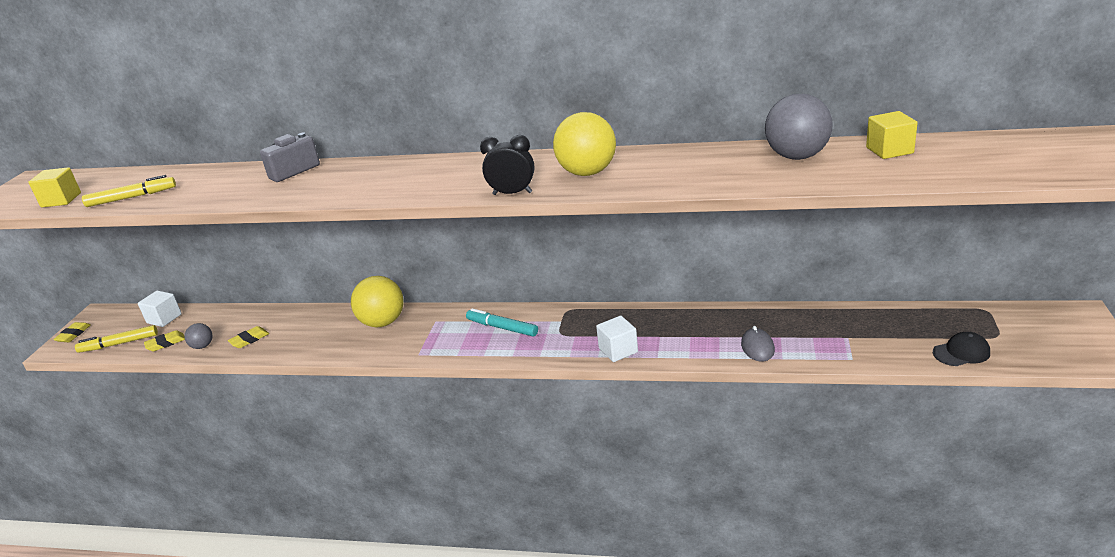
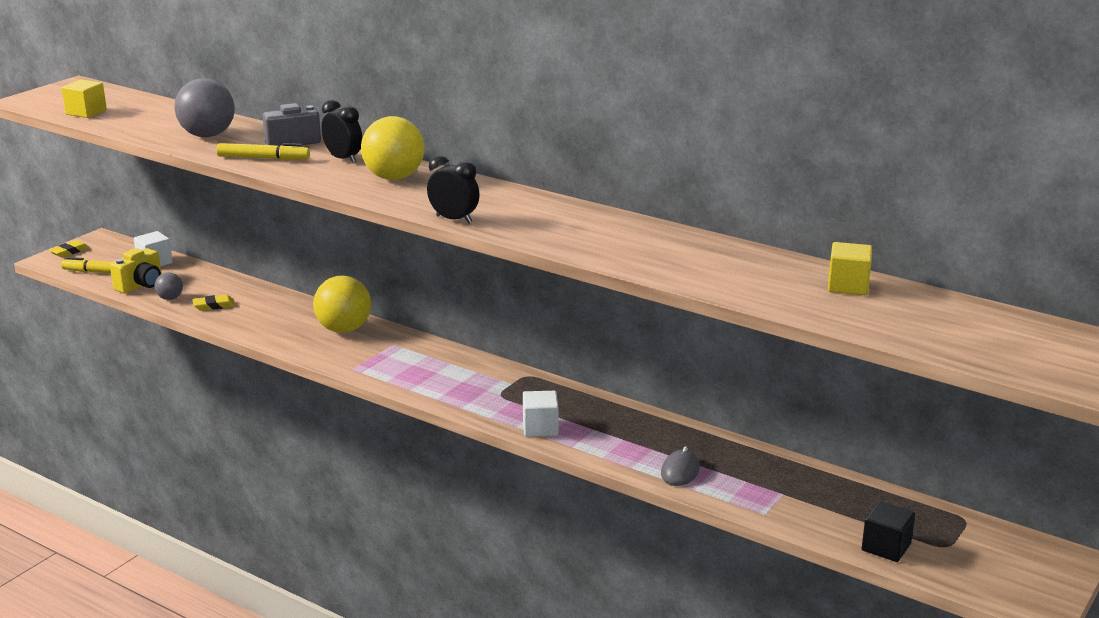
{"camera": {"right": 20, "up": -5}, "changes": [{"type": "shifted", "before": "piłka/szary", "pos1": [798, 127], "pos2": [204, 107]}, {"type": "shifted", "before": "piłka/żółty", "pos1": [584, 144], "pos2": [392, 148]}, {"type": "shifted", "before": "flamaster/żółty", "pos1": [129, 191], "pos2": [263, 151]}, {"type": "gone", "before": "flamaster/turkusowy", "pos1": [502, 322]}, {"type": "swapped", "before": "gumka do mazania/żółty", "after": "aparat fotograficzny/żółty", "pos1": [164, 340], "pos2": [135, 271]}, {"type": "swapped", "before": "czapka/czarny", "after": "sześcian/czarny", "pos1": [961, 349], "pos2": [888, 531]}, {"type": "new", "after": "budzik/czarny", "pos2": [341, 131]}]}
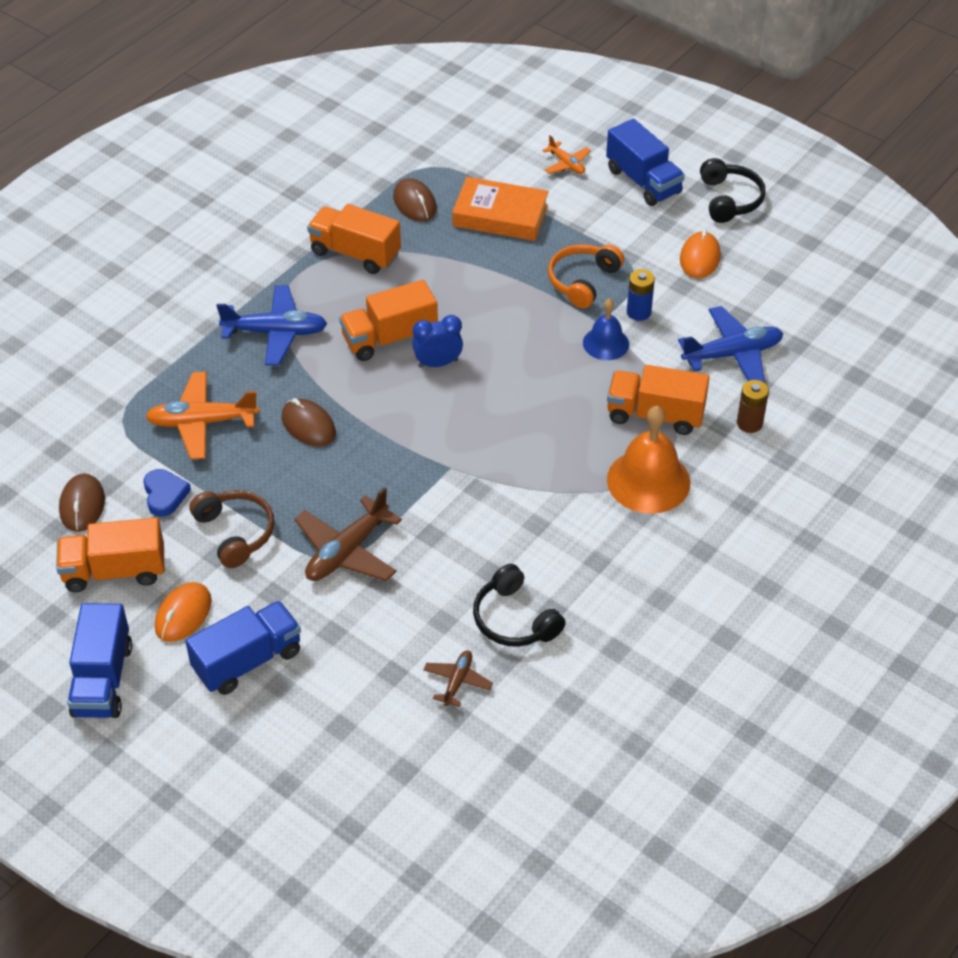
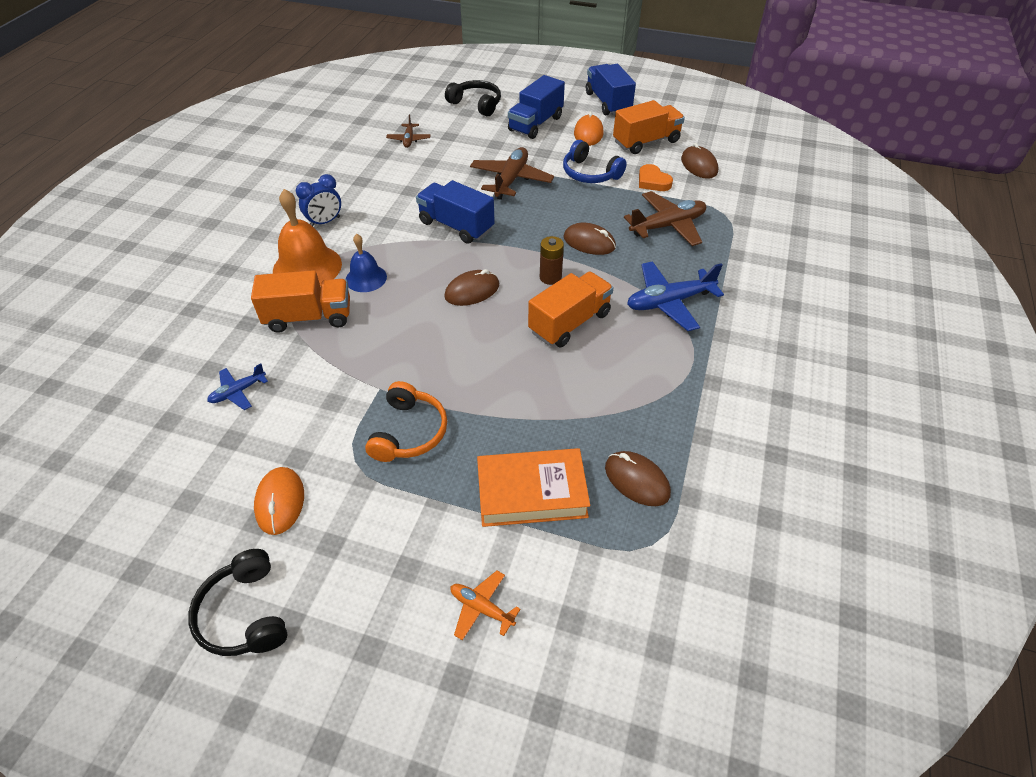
{"camera": {"right": 160, "up": 0}, "changes": [{"type": "shifted", "before": "ciężarówka/niebieski", "pos1": [645, 162], "pos2": [455, 212]}, {"type": "gone", "before": "ciężarówka/pomarańczowy", "pos1": [354, 239]}, {"type": "gone", "before": "bateria/niebieski", "pos1": [641, 295]}, {"type": "shifted", "before": "dzwonek/niebieski", "pos1": [606, 329], "pos2": [366, 263]}, {"type": "scaled", "before": "samolot/niebieski", "pos1": [730, 344], "pos2": [237, 387], "scale": 0.55}, {"type": "shifted", "before": "budzik/niebieski", "pos1": [437, 341], "pos2": [318, 200]}, {"type": "repainted", "before": "samolot/pomarańczowy", "after": "samolot/brązowy", "pos1": [202, 415], "pos2": [665, 218]}, {"type": "shifted", "before": "bateria/brązowy", "pos1": [753, 406], "pos2": [552, 260]}, {"type": "repainted", "before": "serce/niebieski", "after": "serce/pomarańczowy", "pos1": [167, 493], "pos2": [656, 177]}, {"type": "repainted", "before": "słuchawki/brązowy", "after": "słuchawki/niebieski", "pos1": [231, 529], "pos2": [595, 161]}, {"type": "shifted", "before": "słuchawki/czarny", "pos1": [519, 605], "pos2": [473, 98]}, {"type": "new", "after": "myszka/brązowy", "pos2": [471, 287]}]}
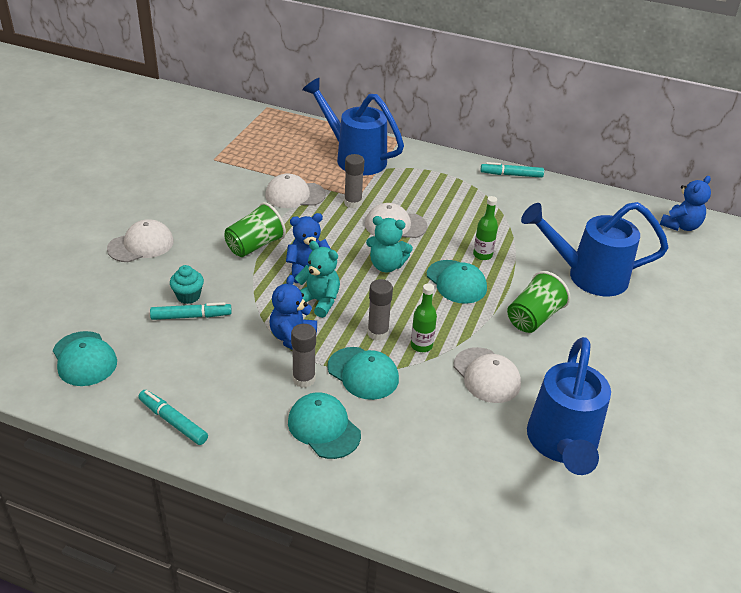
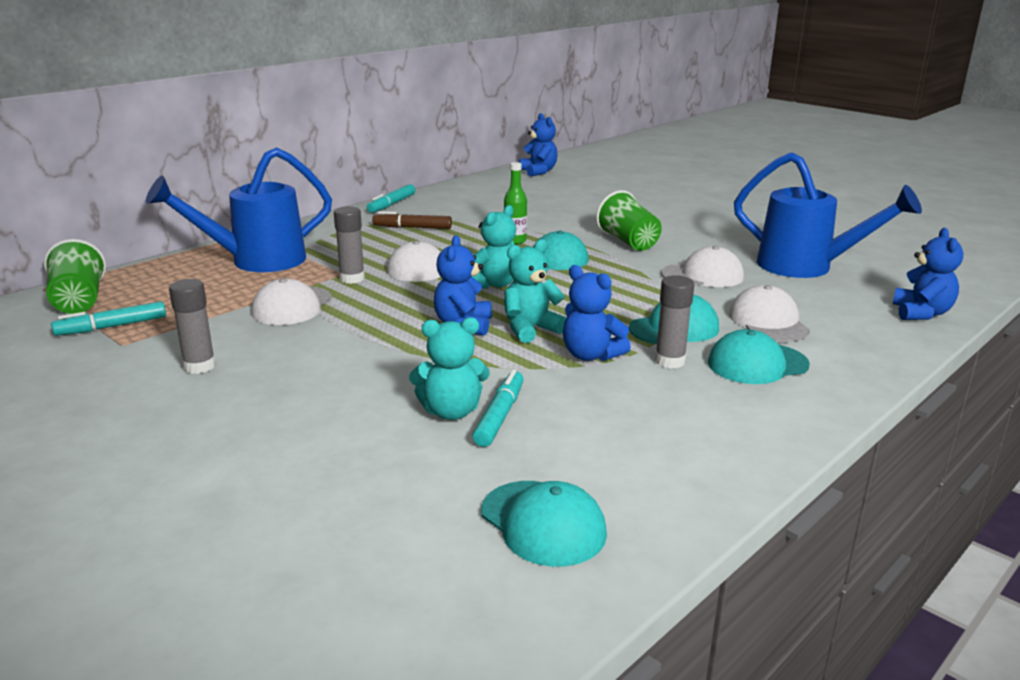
{"camera": {"right": -65, "up": -15}, "changes": [{"type": "shifted", "before": "szklanka/zielony", "pos1": [255, 229], "pos2": [75, 276]}, {"type": "gone", "before": "konewka/niebieski", "pos1": [595, 249]}, {"type": "shifted", "before": "czapka/biały", "pos1": [140, 240], "pos2": [769, 313]}, {"type": "swapped", "before": "muffinka/turkusowy", "after": "miś/turkusowy", "pos1": [187, 284], "pos2": [449, 368]}, {"type": "shifted", "before": "klej w sztyfcie/szary", "pos1": [380, 310], "pos2": [192, 326]}, {"type": "gone", "before": "butelka/zielony", "pos1": [424, 317]}, {"type": "rotated", "before": "czapka/turkusowy", "pos1": [85, 358], "pos2": [544, 524], "turn": 60}, {"type": "shifted", "before": "flamaster/turkusowy", "pos1": [173, 417], "pos2": [108, 318]}, {"type": "new", "after": "flamaster/brązowy", "pos2": [412, 220]}, {"type": "new", "after": "miś/niebieski", "pos2": [928, 274]}]}
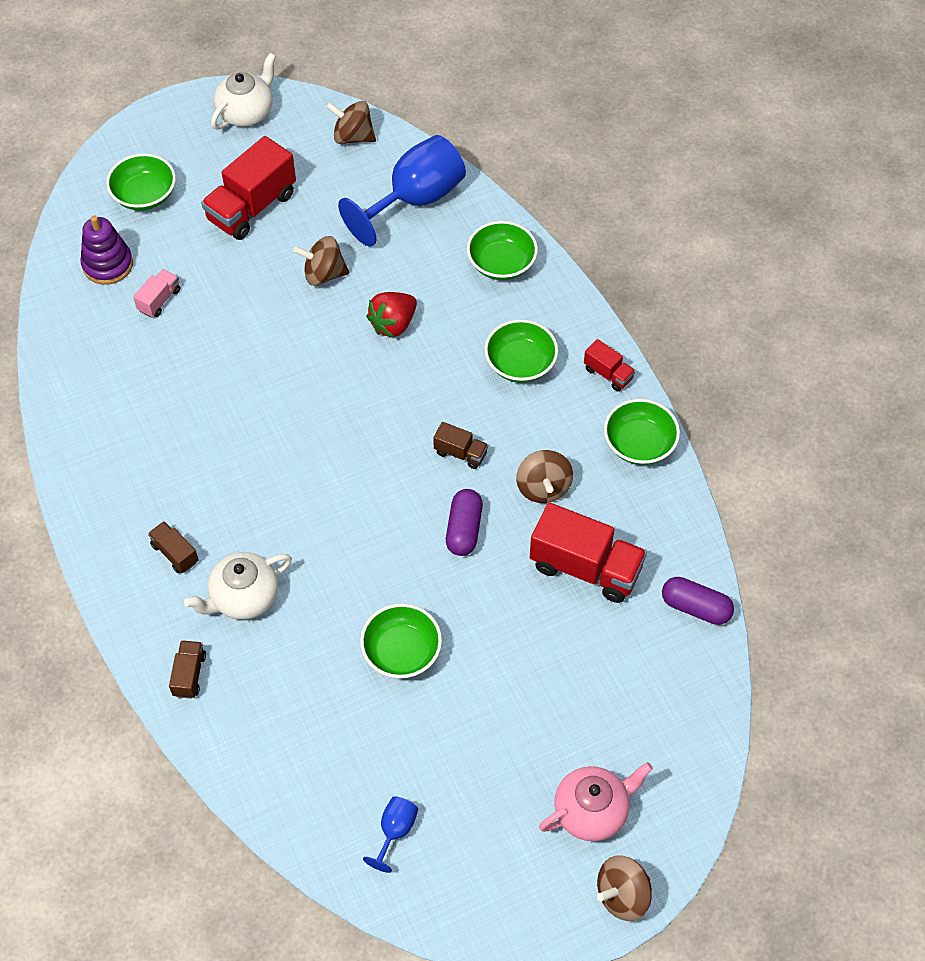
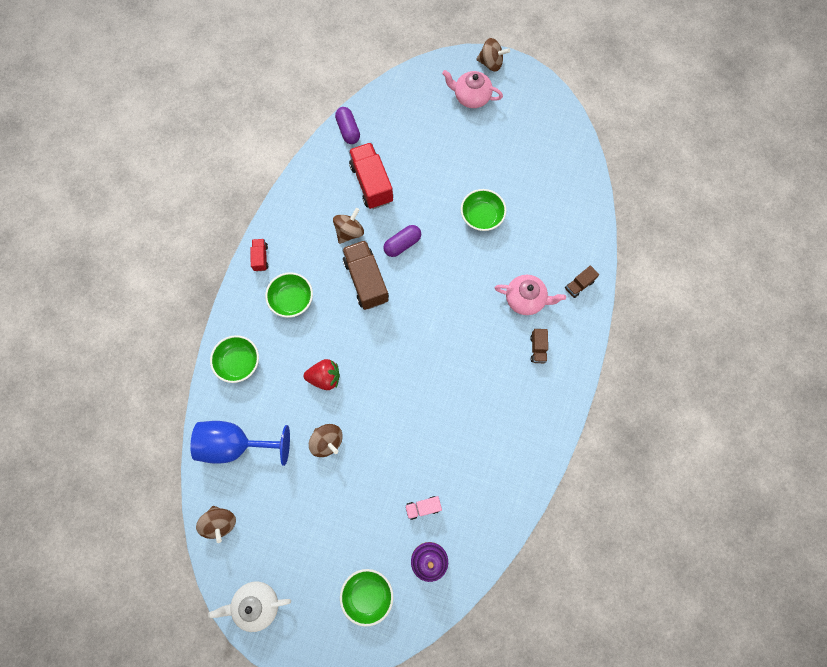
{"camera": {"right": -135, "up": 15}, "changes": [{"type": "gone", "before": "ciężarówka/czerwony", "pos1": [248, 188]}, {"type": "gone", "before": "miska/zielony", "pos1": [642, 432]}, {"type": "scaled", "before": "ciężarówka/brązowy", "pos1": [460, 445], "pos2": [365, 275], "scale": 2.03}, {"type": "repainted", "before": "imbryk/biały", "after": "imbryk/różowy", "pos1": [238, 586], "pos2": [530, 295]}, {"type": "gone", "before": "kielich/niebieski", "pos1": [390, 834]}]}
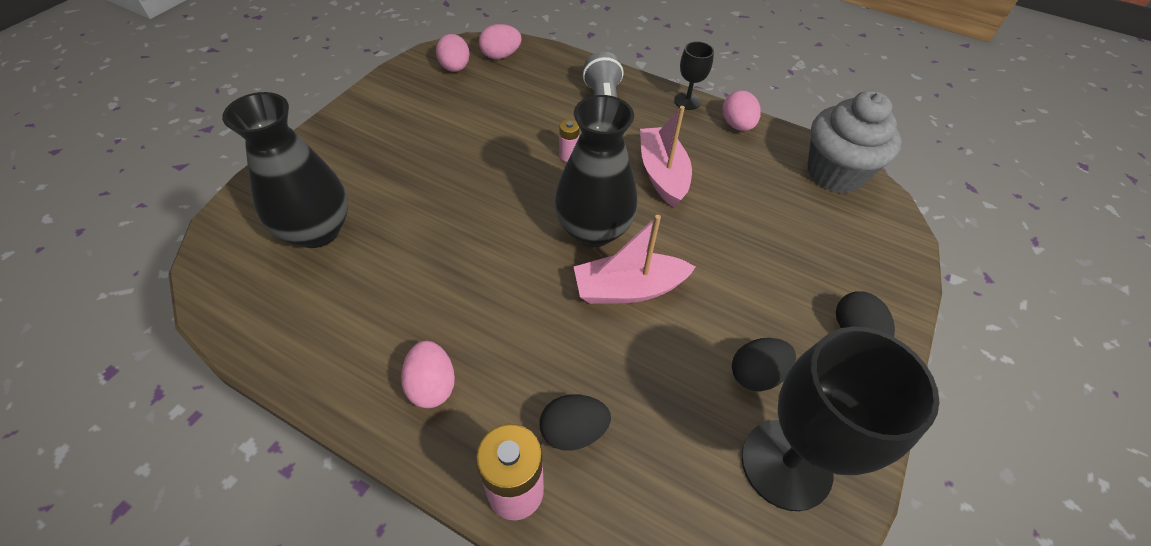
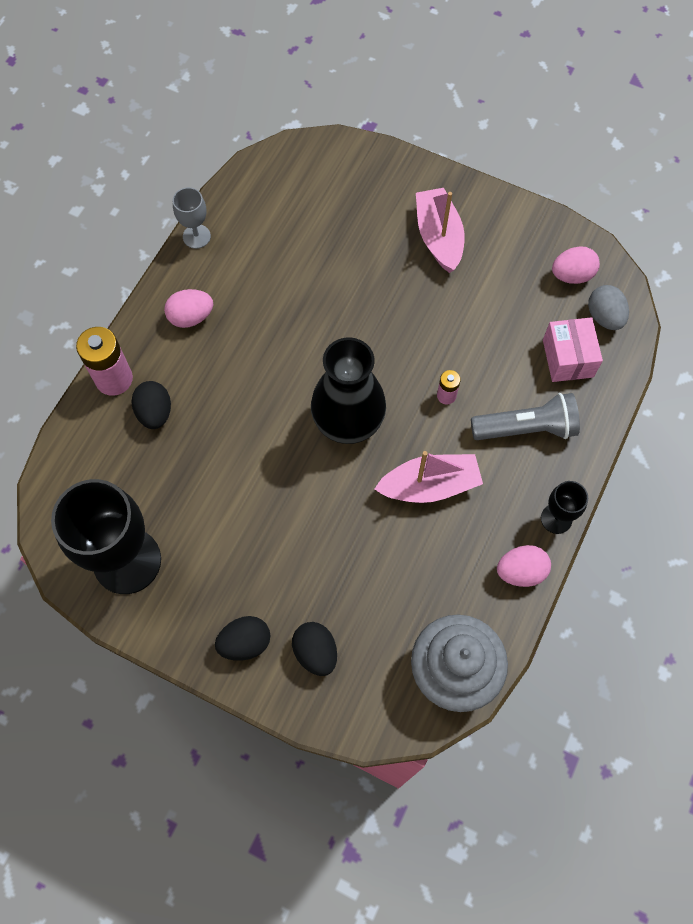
{"camera": {"right": 90, "up": 15}, "changes": [{"type": "repainted", "before": "jajko/różowy", "after": "jajko/szary", "pos1": [500, 41], "pos2": [608, 307]}, {"type": "gone", "before": "wazon/czarny", "pos1": [285, 170]}, {"type": "shifted", "before": "łódka/różowy", "pos1": [634, 259], "pos2": [440, 230]}, {"type": "shifted", "before": "jajko/czarny", "pos1": [764, 364], "pos2": [314, 649]}, {"type": "new", "after": "kielich/szary", "pos2": [192, 218]}, {"type": "new", "after": "pudełko/różowy", "pos2": [573, 349]}]}
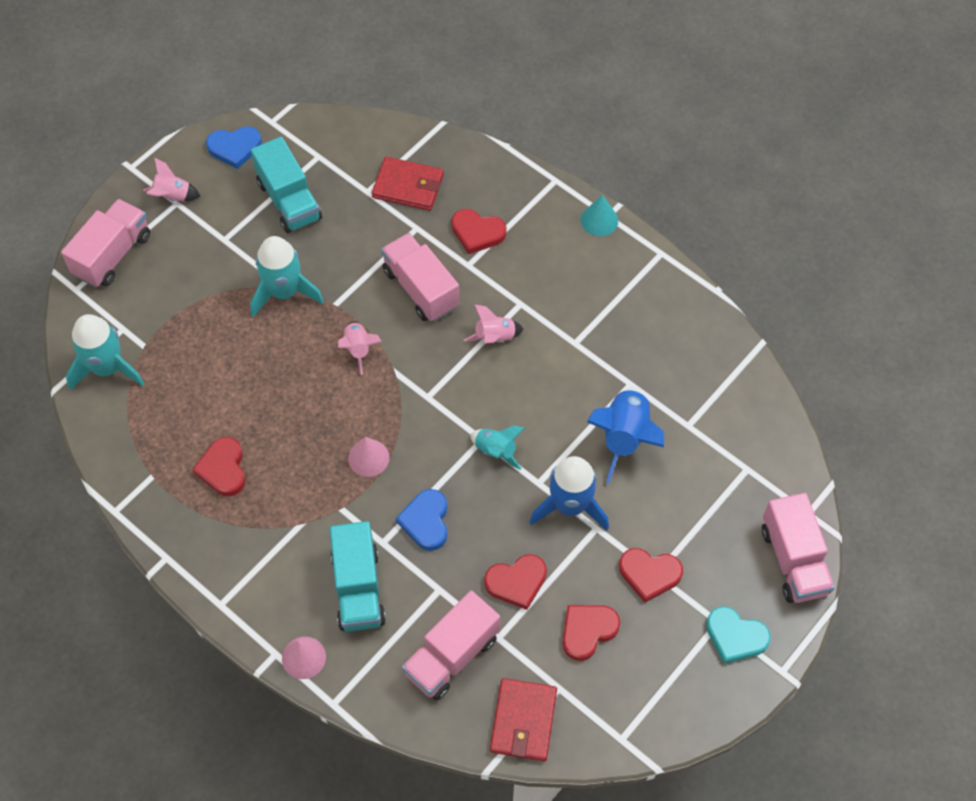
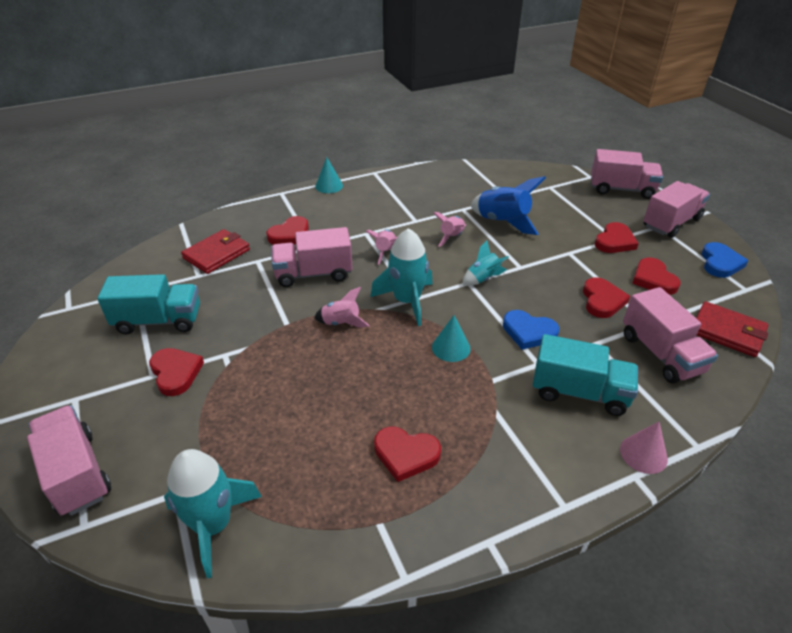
{"camera": {"right": -65, "up": -20}, "changes": [{"type": "shifted", "before": "serce/niebieski", "pos1": [234, 147], "pos2": [725, 260]}, {"type": "shifted", "before": "rakieta/różowy", "pos1": [172, 180], "pos2": [450, 229]}, {"type": "shifted", "before": "rakieta/turkusowy", "pos1": [287, 276], "pos2": [401, 277]}, {"type": "repainted", "before": "stożek/różowy", "after": "stożek/turkusowy", "pos1": [369, 457], "pos2": [451, 338]}, {"type": "gone", "before": "rakieta/niebieski", "pos1": [569, 493]}, {"type": "swapped", "before": "serce/turkusowy", "after": "ciężarówka/różowy", "pos1": [738, 635], "pos2": [676, 209]}, {"type": "new", "after": "serce/czerwony", "pos2": [176, 372]}]}
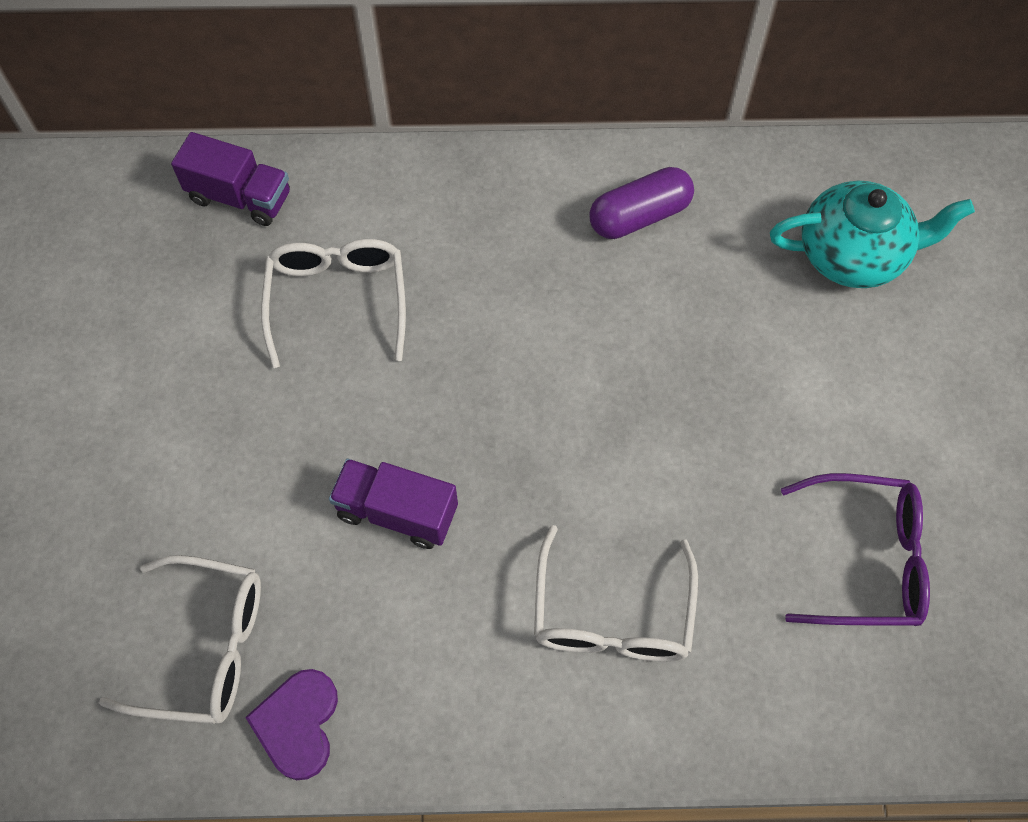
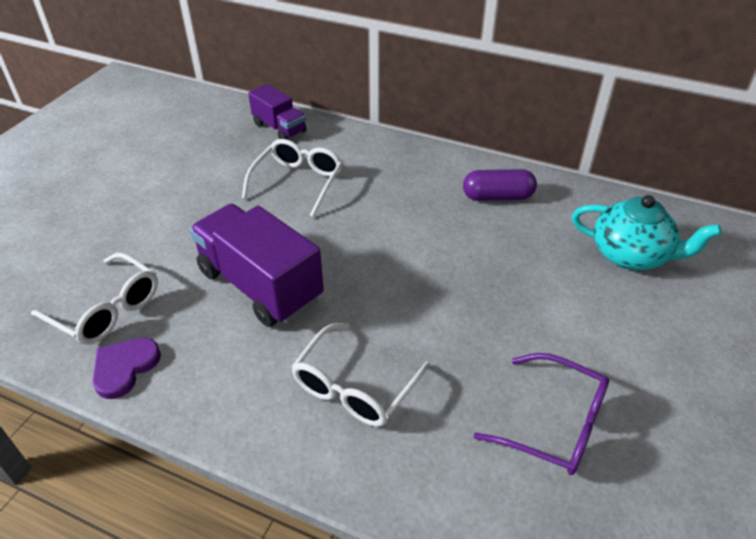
{"camera": {"right": 25, "up": -20}, "changes": [{"type": "scaled", "before": "ciężarówka/fioletowy", "pos1": [393, 504], "pos2": [257, 265], "scale": 1.74}]}
